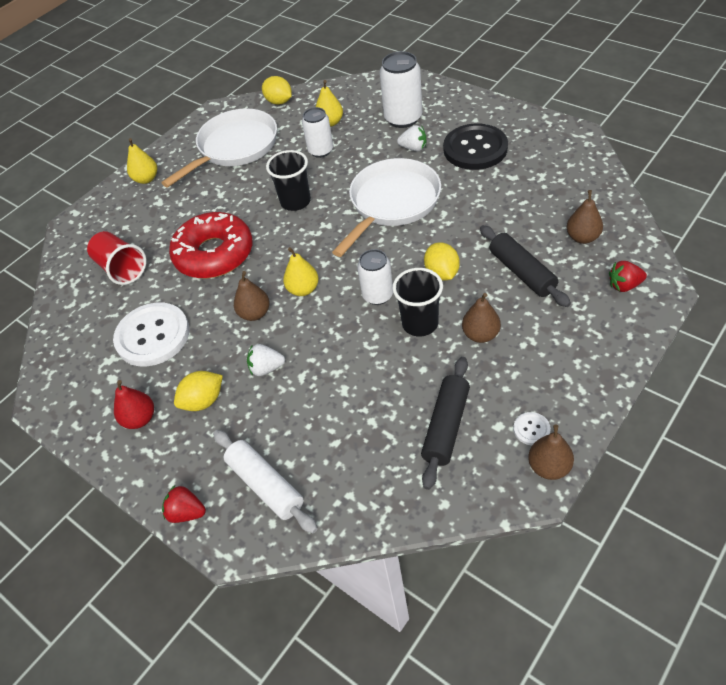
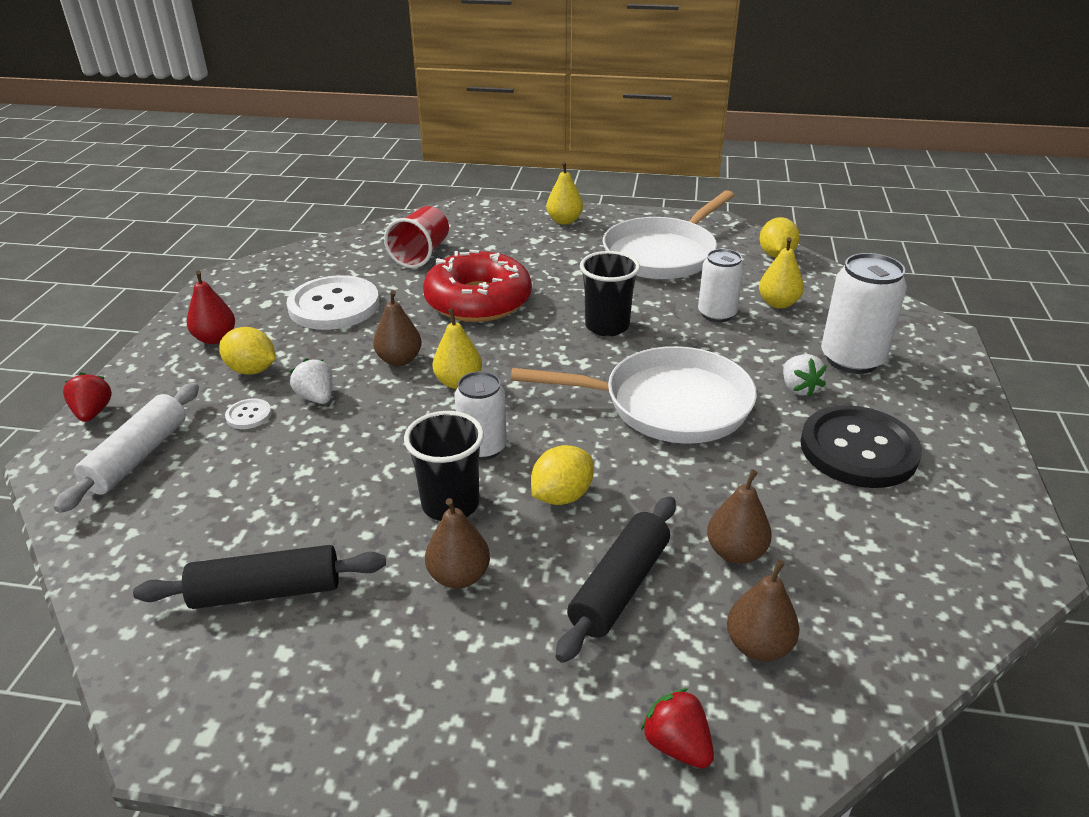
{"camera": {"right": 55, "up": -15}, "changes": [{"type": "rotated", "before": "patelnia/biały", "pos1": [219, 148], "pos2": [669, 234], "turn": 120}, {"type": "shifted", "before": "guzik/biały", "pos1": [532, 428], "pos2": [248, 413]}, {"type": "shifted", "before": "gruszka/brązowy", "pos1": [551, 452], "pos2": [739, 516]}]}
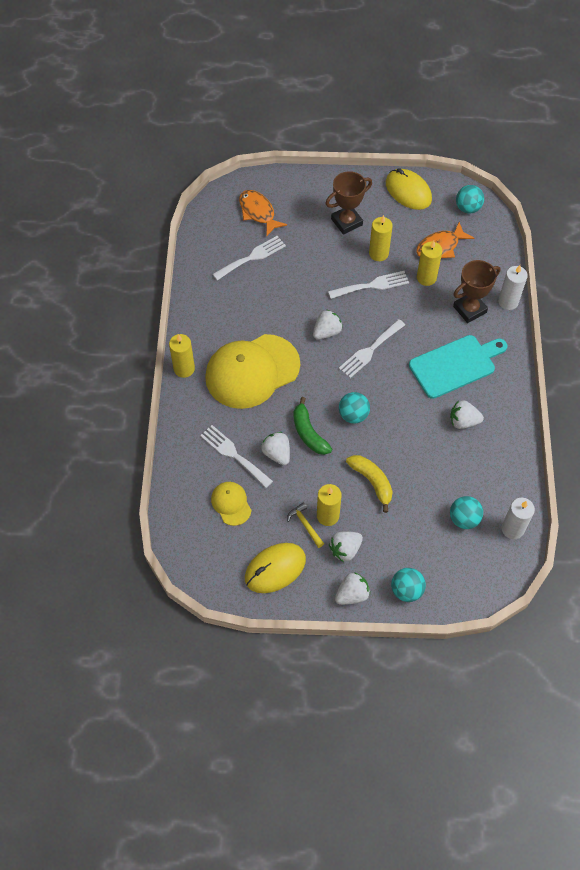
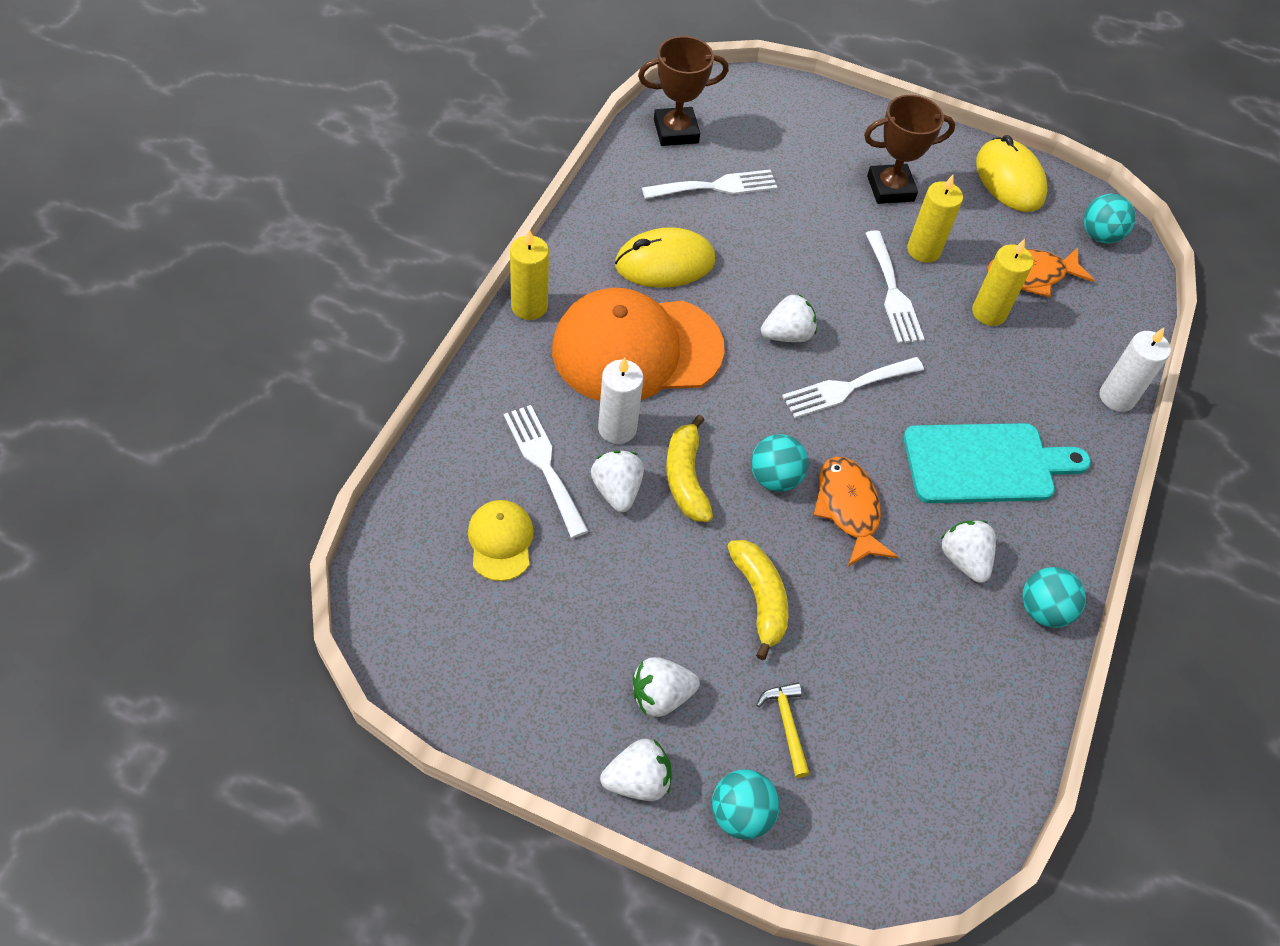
{"camera": {"right": 15, "up": -5}, "changes": [{"type": "shifted", "before": "ryba/pomarańczowy", "pos1": [263, 213], "pos2": [855, 511]}, {"type": "shifted", "before": "puchar/brązowy", "pos1": [477, 291], "pos2": [683, 91]}, {"type": "rotated", "before": "widelec/biały", "pos1": [368, 285], "pos2": [895, 286], "turn": 75}, {"type": "repainted", "before": "czapka/żółty", "after": "czapka/pomarańczowy", "pos1": [252, 371], "pos2": [638, 344]}, {"type": "repainted", "before": "banan/zielony", "after": "banan/żółty", "pos1": [312, 426], "pos2": [689, 468]}, {"type": "rotated", "before": "truskawka/biały", "pos1": [467, 415], "pos2": [968, 551], "turn": 45}, {"type": "gone", "before": "świeca/żółty", "pos1": [329, 505]}, {"type": "shifted", "before": "piłka/turkusowy", "pos1": [466, 512], "pos2": [1054, 597]}, {"type": "shifted", "before": "świeca/biały", "pos1": [518, 518], "pos2": [620, 400]}, {"type": "shifted", "before": "młotek/żółty", "pos1": [305, 525], "pos2": [783, 730]}, {"type": "shifted", "before": "myszka/żółty", "pos1": [275, 568], "pos2": [665, 257]}]}
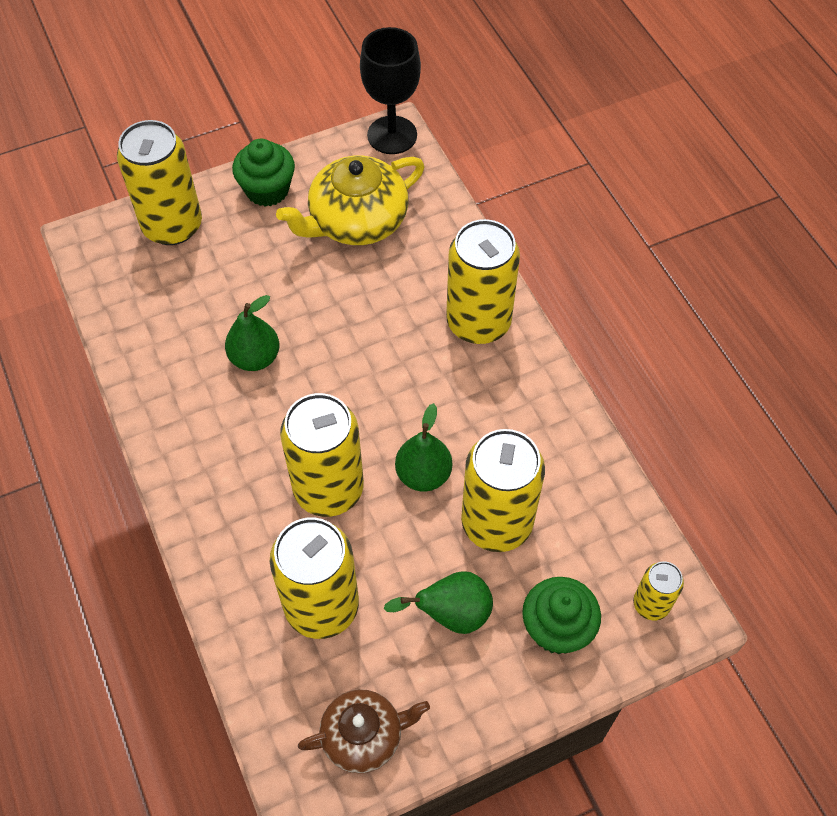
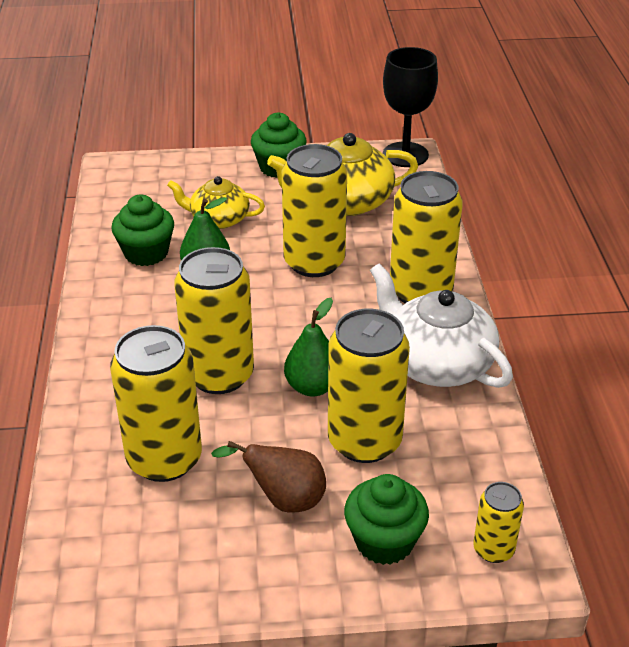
{"camera": {"right": 20, "up": -20}, "changes": [{"type": "shifted", "before": "puszka/żółty", "pos1": [159, 182], "pos2": [314, 210]}, {"type": "repainted", "before": "gruszka/zielony", "after": "gruszka/brązowy", "pos1": [438, 602], "pos2": [268, 477]}, {"type": "gone", "before": "imbryk/brązowy", "pos1": [364, 731]}, {"type": "new", "after": "imbryk/żółty", "pos2": [216, 202]}, {"type": "new", "after": "muffinka/zielony", "pos2": [142, 230]}, {"type": "new", "after": "imbryk/biały", "pos2": [441, 325]}]}
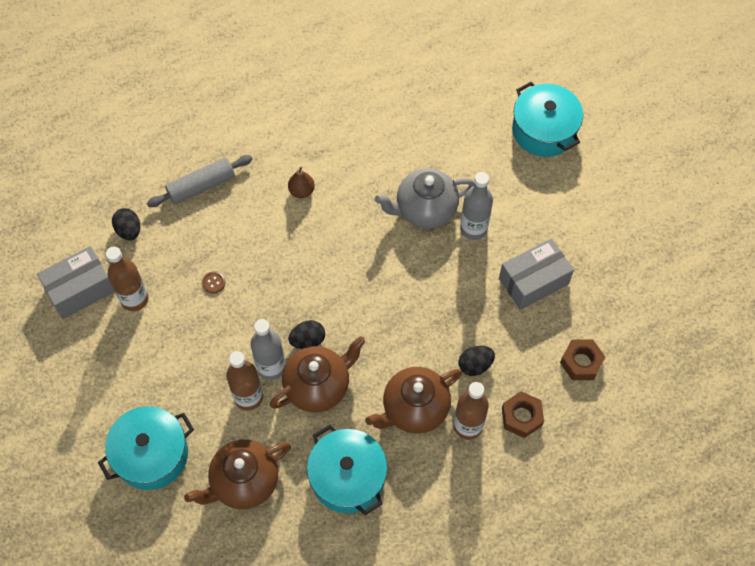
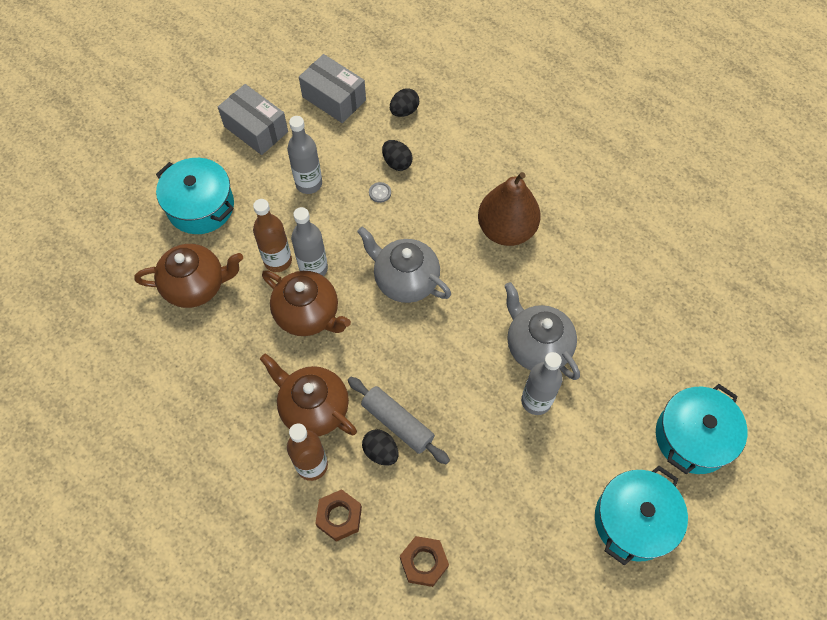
{"camera": {"right": 70, "up": 0}, "changes": [{"type": "shifted", "before": "wałek do ciasta/szary", "pos1": [199, 181], "pos2": [399, 420]}, {"type": "scaled", "before": "gruszka/brązowy", "pos1": [301, 182], "pos2": [509, 209], "scale": 2.22}, {"type": "shifted", "before": "pudełko/szary", "pos1": [536, 274], "pos2": [253, 119]}, {"type": "gone", "before": "butelka/brązowy", "pos1": [127, 279]}, {"type": "repainted", "before": "guzik/brązowy", "after": "guzik/szary", "pos1": [213, 282], "pos2": [380, 192]}, {"type": "shifted", "before": "jajko/czarny", "pos1": [306, 334], "pos2": [397, 155]}, {"type": "shifted", "before": "garnek/turkusowy", "pos1": [347, 470], "pos2": [641, 516]}, {"type": "rotated", "before": "imbryk/brązowy", "pos1": [237, 474], "pos2": [188, 276], "turn": 135}, {"type": "new", "after": "butelka/szary", "pos2": [304, 155]}, {"type": "new", "after": "imbryk/szary", "pos2": [404, 264]}]}
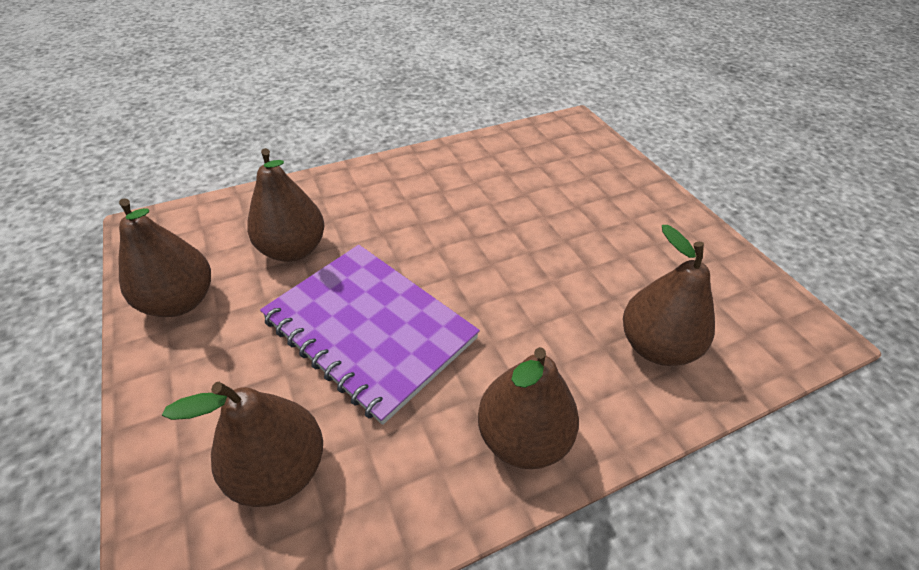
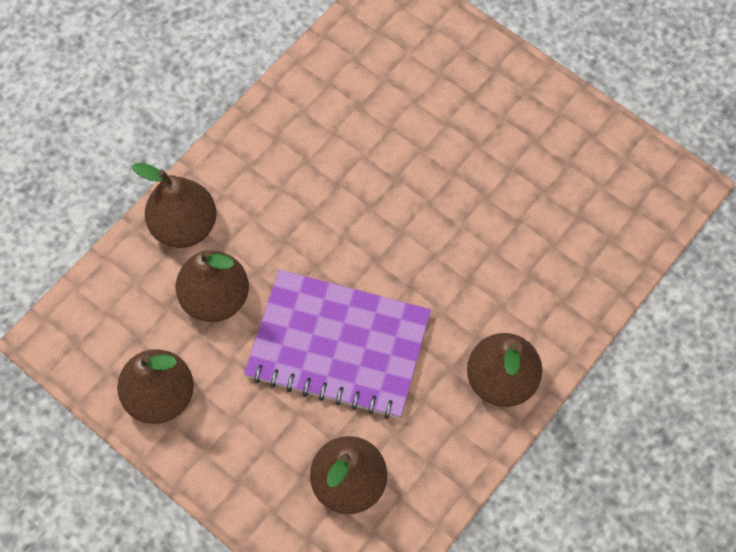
{"camera": {"right": -25, "up": 20}, "changes": [{"type": "shifted", "before": "gruszka/brązowy", "pos1": [669, 295], "pos2": [174, 205]}]}
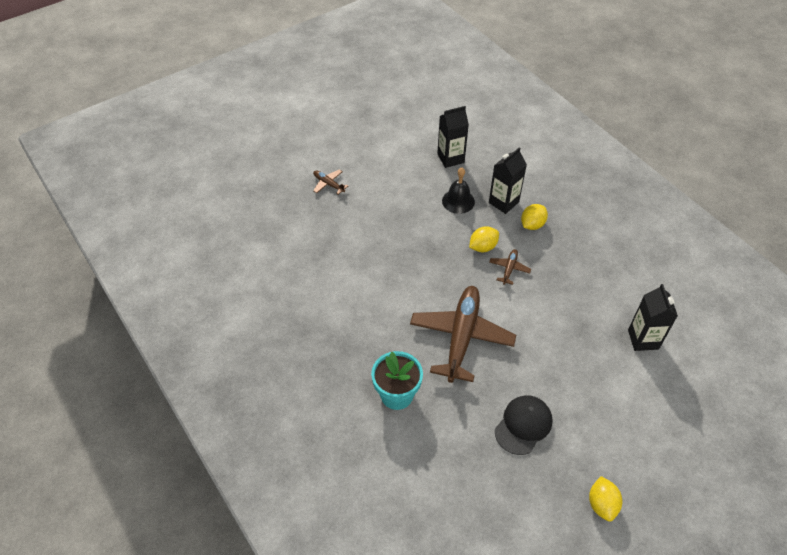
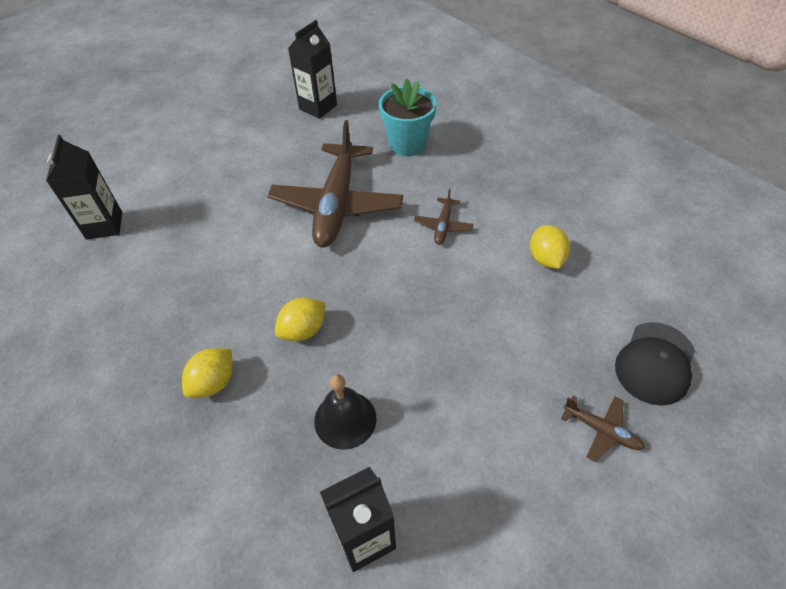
{"camera": {"right": 175, "up": 0}, "changes": [{"type": "shifted", "before": "karton mleka/czarny", "pos1": [508, 180], "pos2": [312, 69]}, {"type": "shifted", "before": "samolot/brązowy", "pos1": [510, 267], "pos2": [443, 217]}, {"type": "shifted", "before": "czapka/czarny", "pos1": [523, 425], "pos2": [655, 364]}, {"type": "shifted", "before": "cytryna/żółty", "pos1": [605, 499], "pos2": [550, 247]}]}
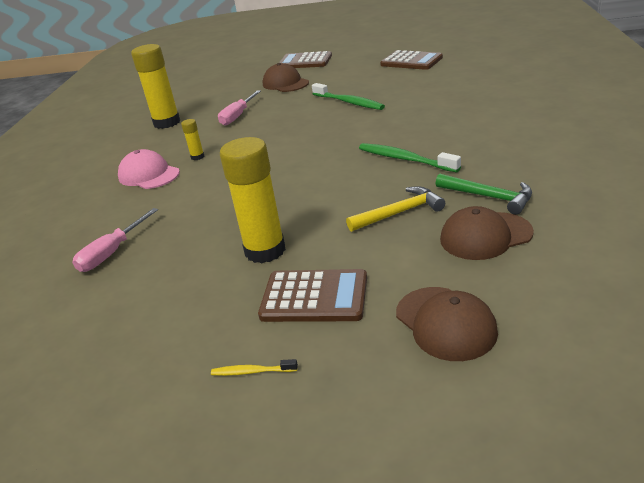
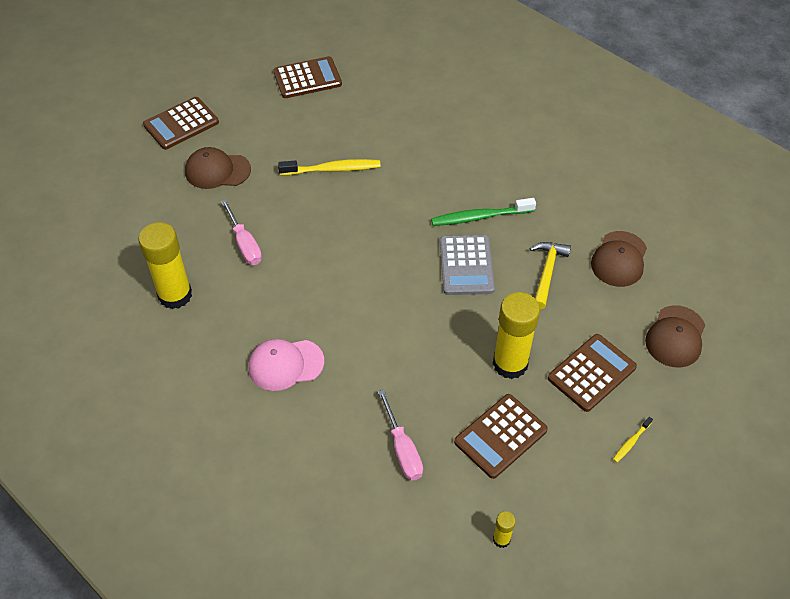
{"camera": {"right": -55, "up": 20}, "changes": [{"type": "repainted", "before": "szczoteczka do zębów/zielony", "after": "szczoteczka do zębów/żółty", "pos1": [348, 96], "pos2": [329, 167]}, {"type": "shifted", "before": "klej w sztyfcie/żółty", "pos1": [192, 139], "pos2": [504, 529]}, {"type": "gone", "before": "młotek/zielony", "pos1": [483, 194]}, {"type": "rotated", "before": "czapka/brązowy", "pos1": [447, 324], "pos2": [675, 336], "turn": 105}, {"type": "new", "after": "kalkulator/szary", "pos2": [467, 265]}, {"type": "new", "after": "kalkulator/brązowy", "pos2": [501, 436]}]}
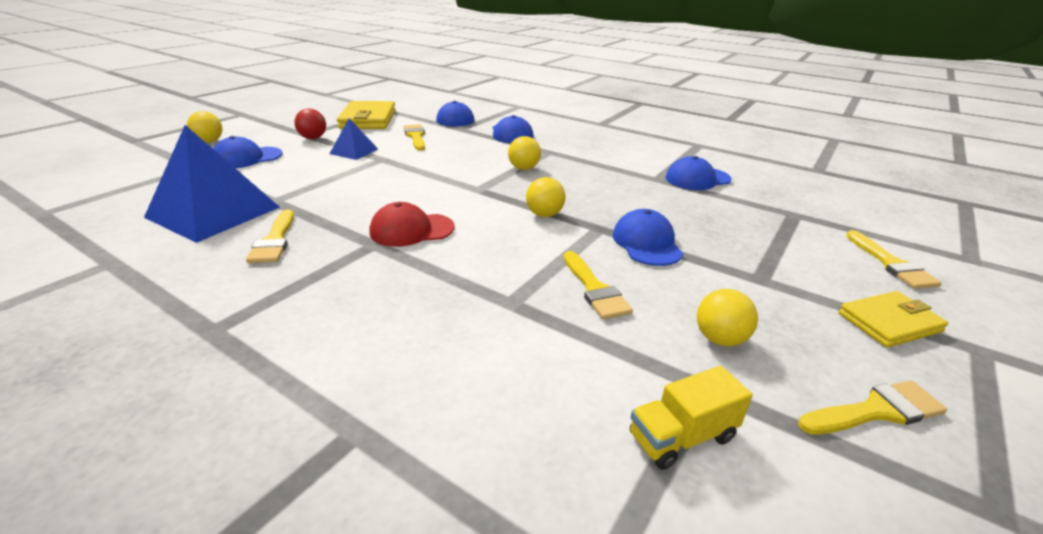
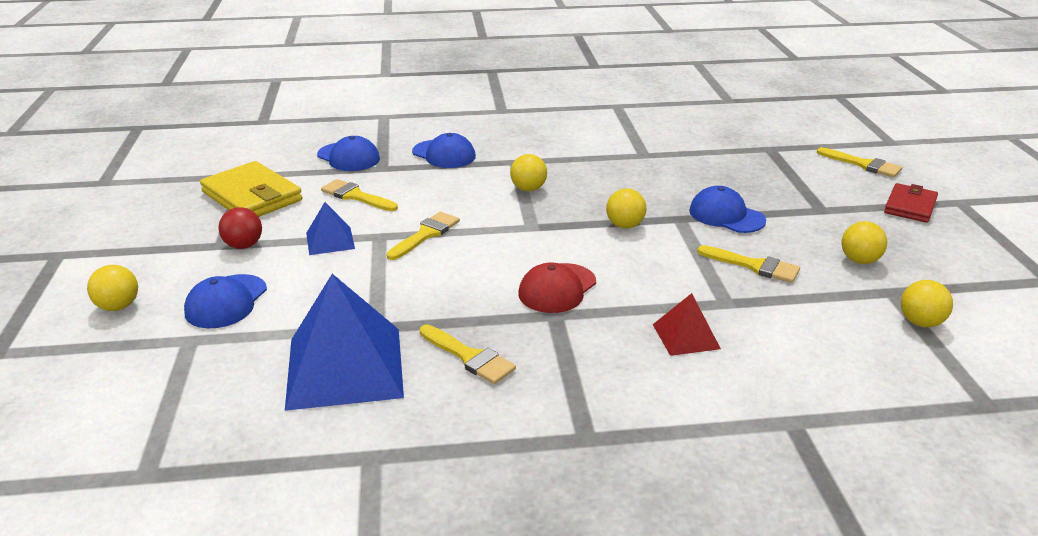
{"camera": {"right": -40, "up": 0}, "changes": [{"type": "gone", "before": "czapka/niebieski", "pos1": [698, 173]}, {"type": "repainted", "before": "portfel/żółty", "after": "portfel/czerwony", "pos1": [893, 319], "pos2": [911, 203]}, {"type": "swapped", "before": "ciężarówka/żółty", "after": "piłka/żółty", "pos1": [691, 418], "pos2": [927, 303]}, {"type": "shifted", "before": "pędzel/żółty", "pos1": [873, 407], "pos2": [423, 236]}, {"type": "new", "after": "piramida/czerwony", "pos2": [687, 324]}]}
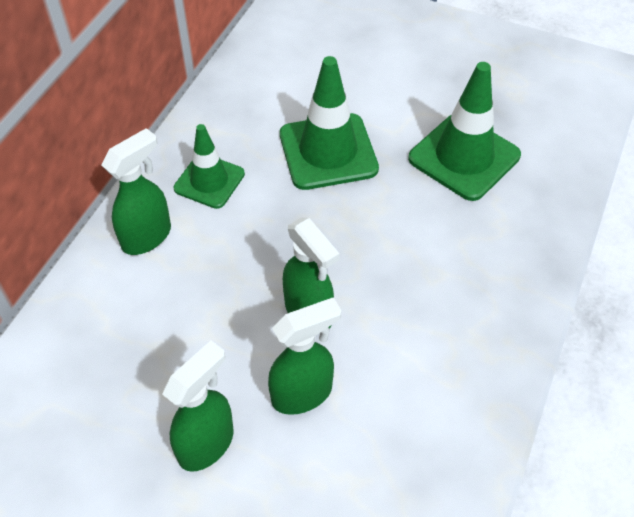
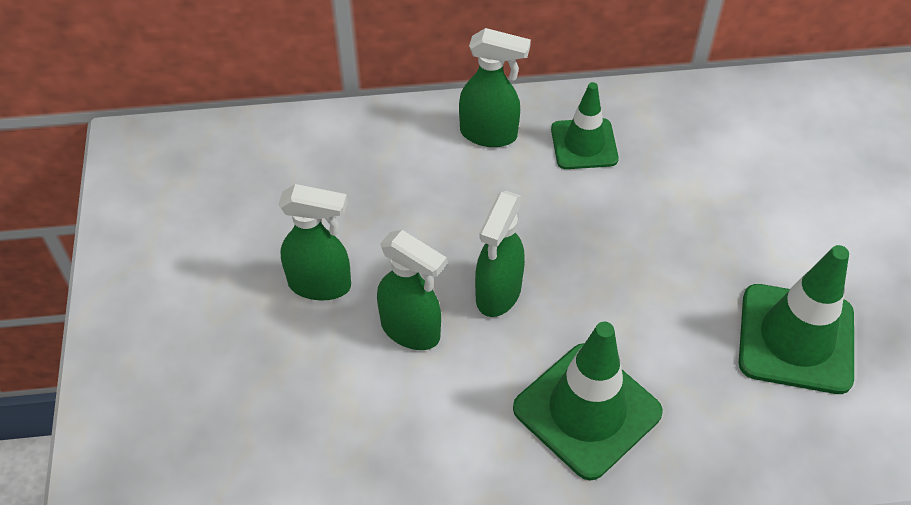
{"camera": {"right": 60, "up": 0}, "changes": [{"type": "shifted", "before": "pachołek/zielony", "pos1": [329, 123], "pos2": [588, 401]}]}
